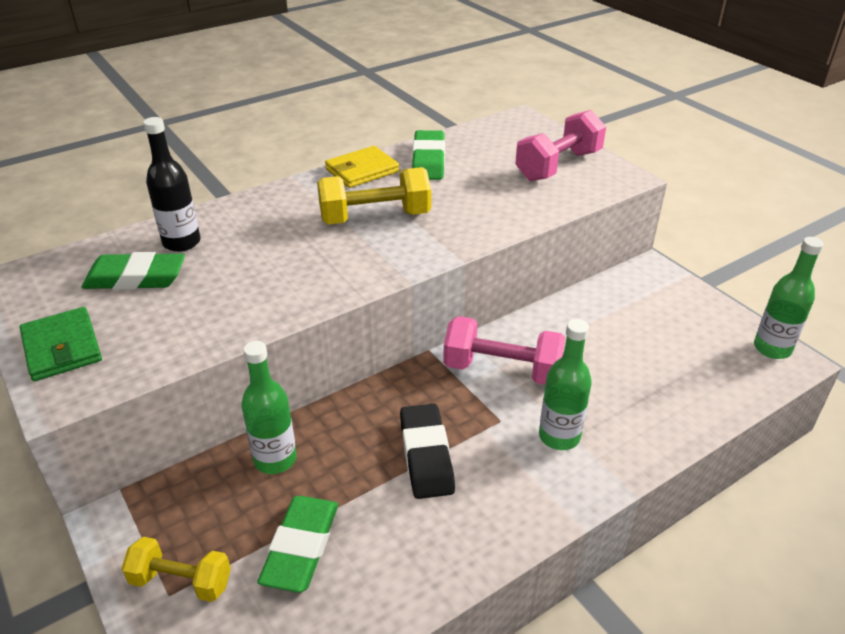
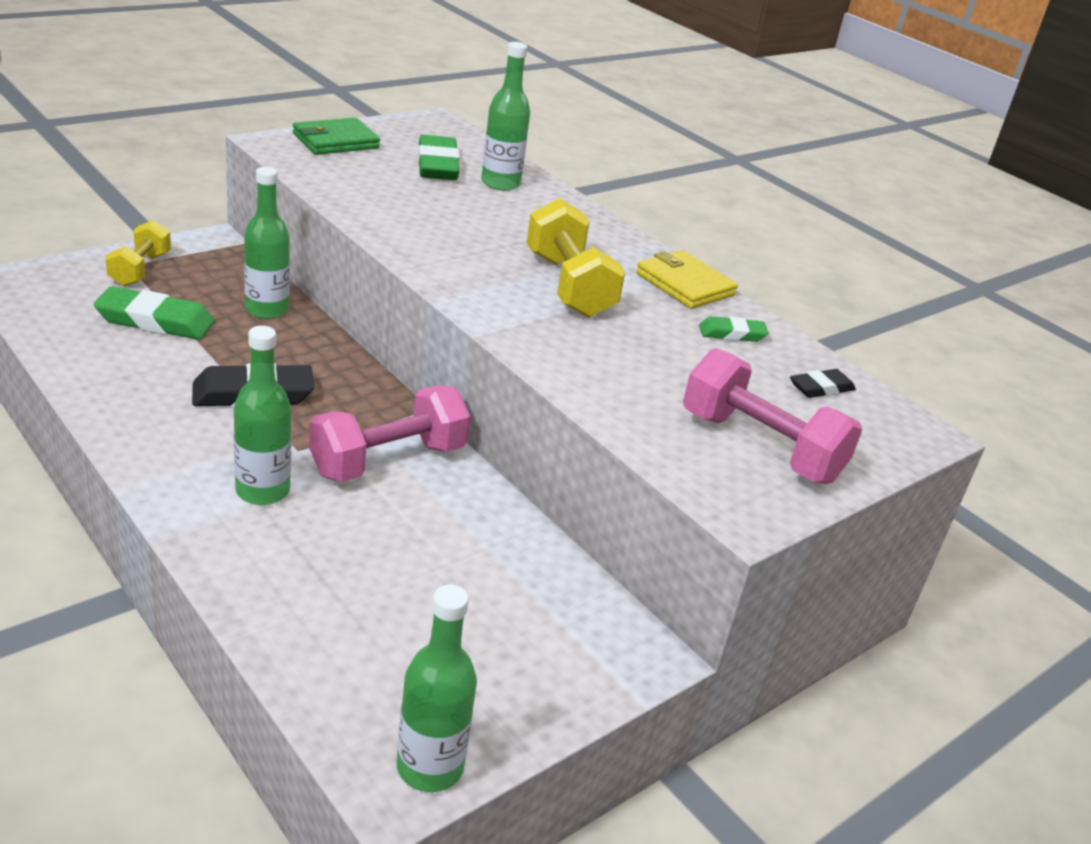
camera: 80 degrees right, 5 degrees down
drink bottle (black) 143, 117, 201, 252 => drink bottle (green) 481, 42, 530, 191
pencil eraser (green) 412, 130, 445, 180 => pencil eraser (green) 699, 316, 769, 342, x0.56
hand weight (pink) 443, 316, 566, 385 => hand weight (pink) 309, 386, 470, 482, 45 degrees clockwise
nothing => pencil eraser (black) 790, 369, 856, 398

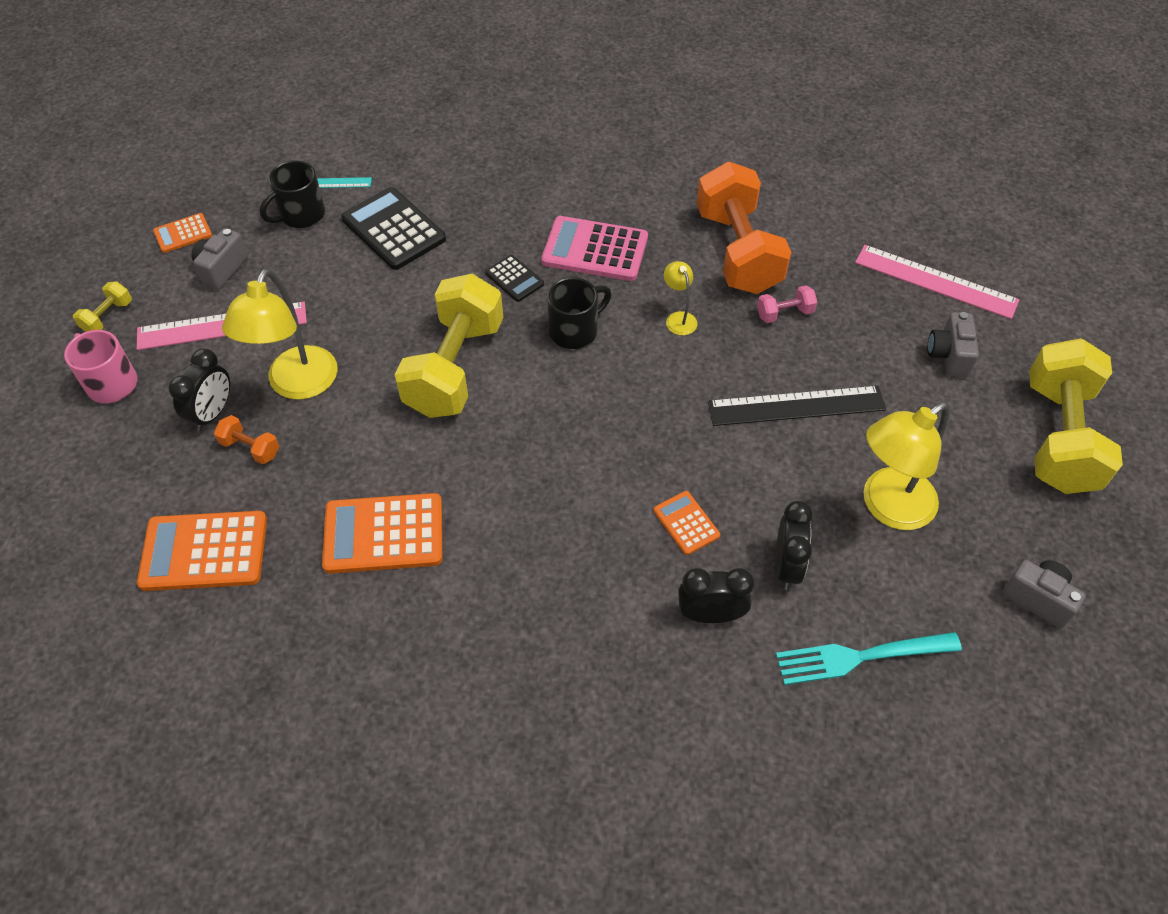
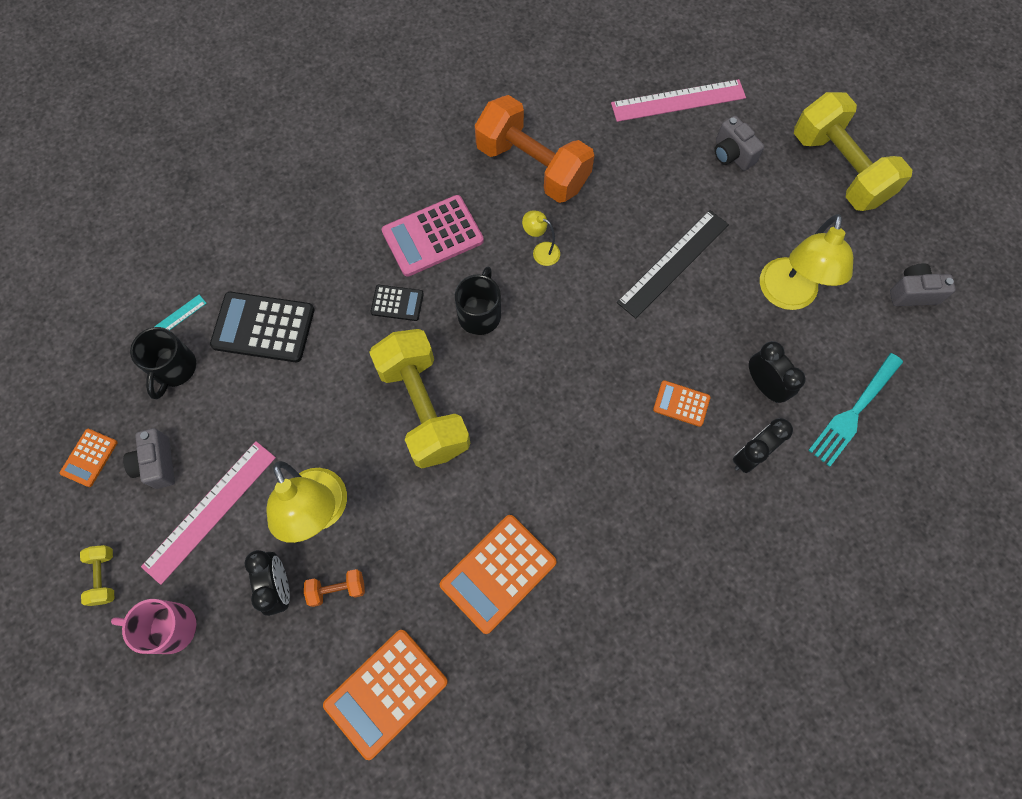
camera: 40 degrees left, 15 degrees up
hand weight (pink) 757, 285, 817, 323 => nothing

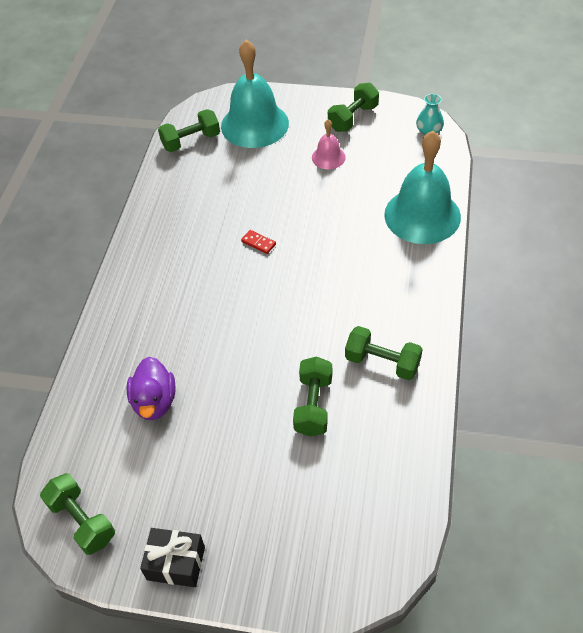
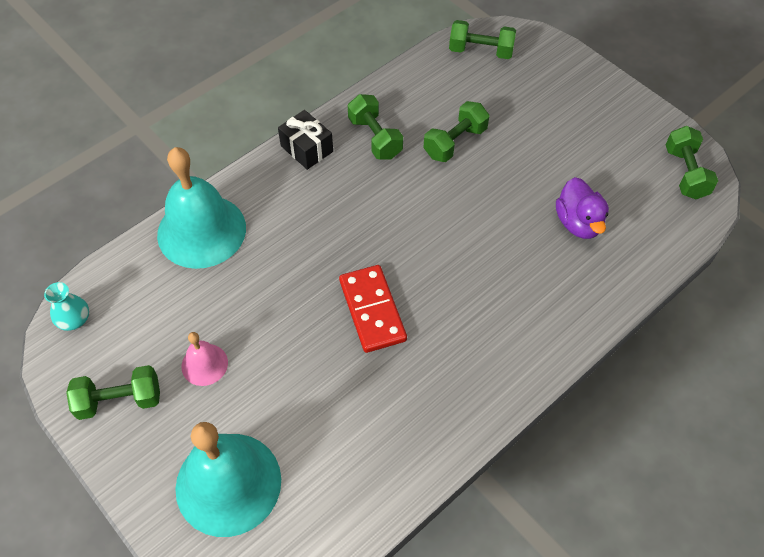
camera: 145 degrees left, 5 degrees up
hand weight (green) 158, 109, 220, 152 => hand weight (green) 449, 20, 516, 59, relocated
domino tile (red) 241, 230, 276, 254 => domino tile (red) 339, 265, 407, 353, x2.25
rubber duck (violet) 127, 357, 176, 420 => rubber duck (violet) 556, 177, 609, 239, 135 degrees clockwise
gift (black) 140, 528, 205, 587 => gift (black) 278, 110, 333, 170, relocated

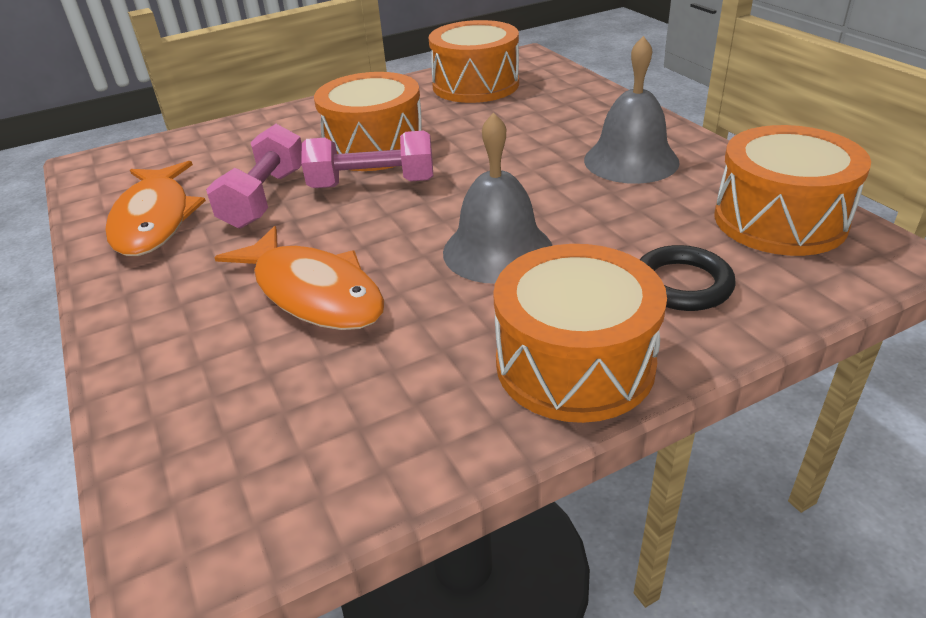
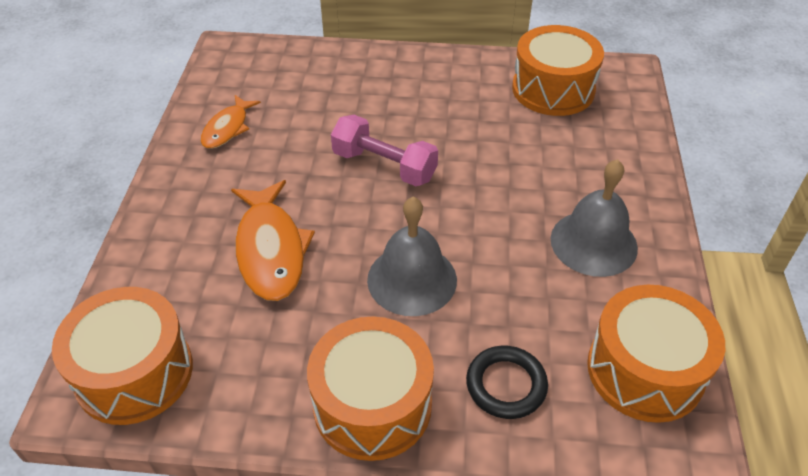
camera: 30 degrees right, 10 degrees up
toy drum (orange) 314, 72, 422, 171 => toy drum (orange) 52, 287, 193, 425, relocated
hand weight (pink) 206, 124, 302, 229 => nothing
toy fish (orange) 105, 161, 206, 256 => toy fish (orange) 201, 95, 261, 149, x0.60

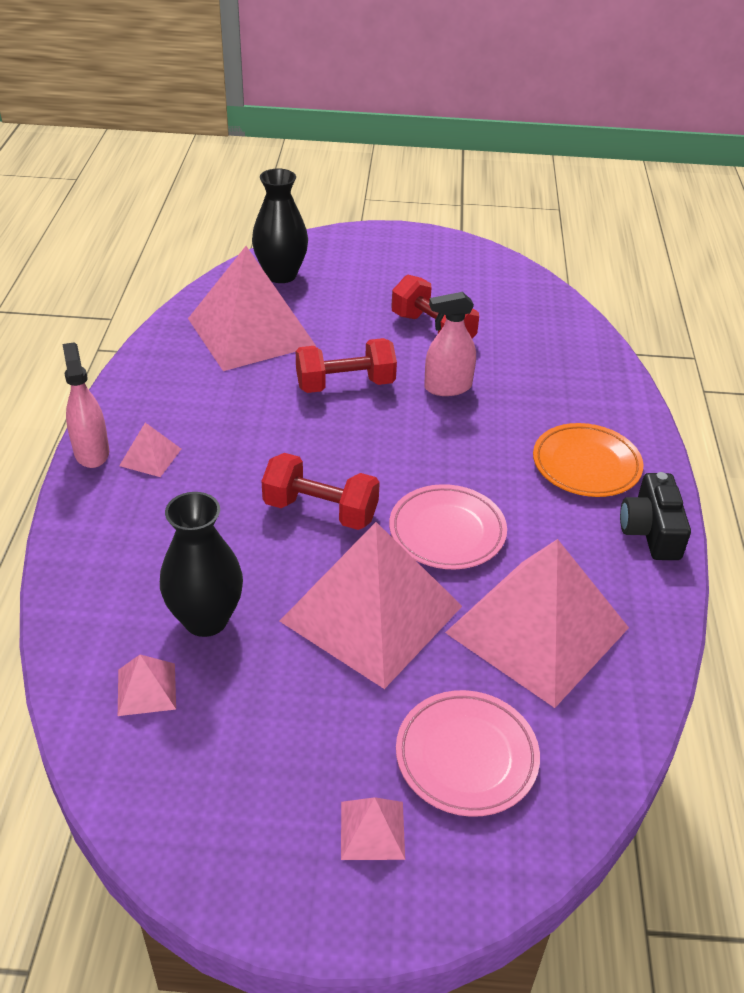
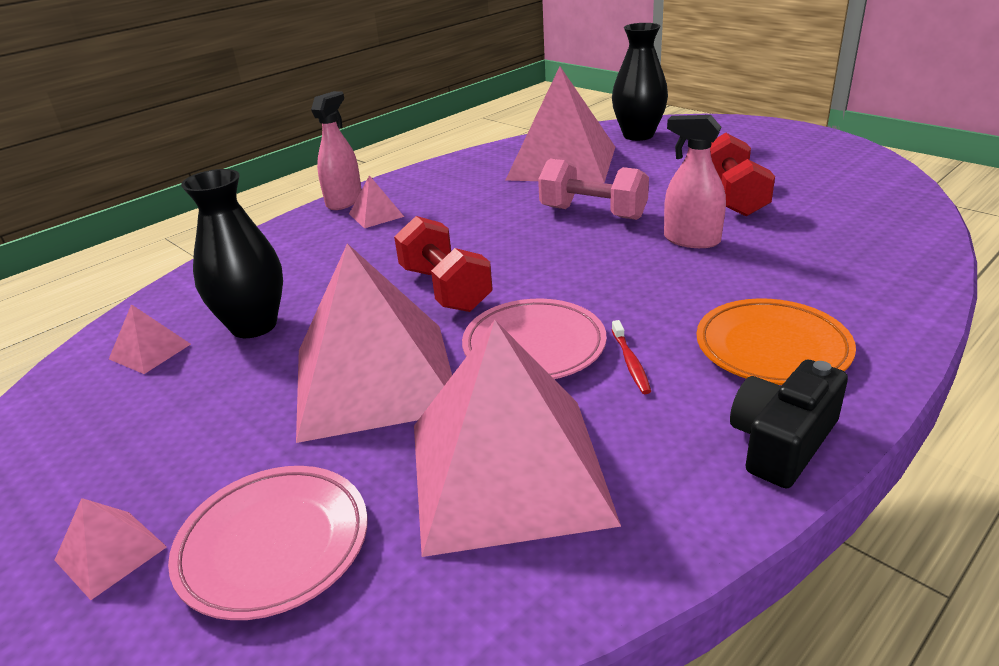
camera: 45 degrees right, 10 degrees down
hand weight (red) 296, 338, 397, 393 => hand weight (pink) 538, 159, 649, 220
nothing => tooth brush (red) 612, 320, 651, 394

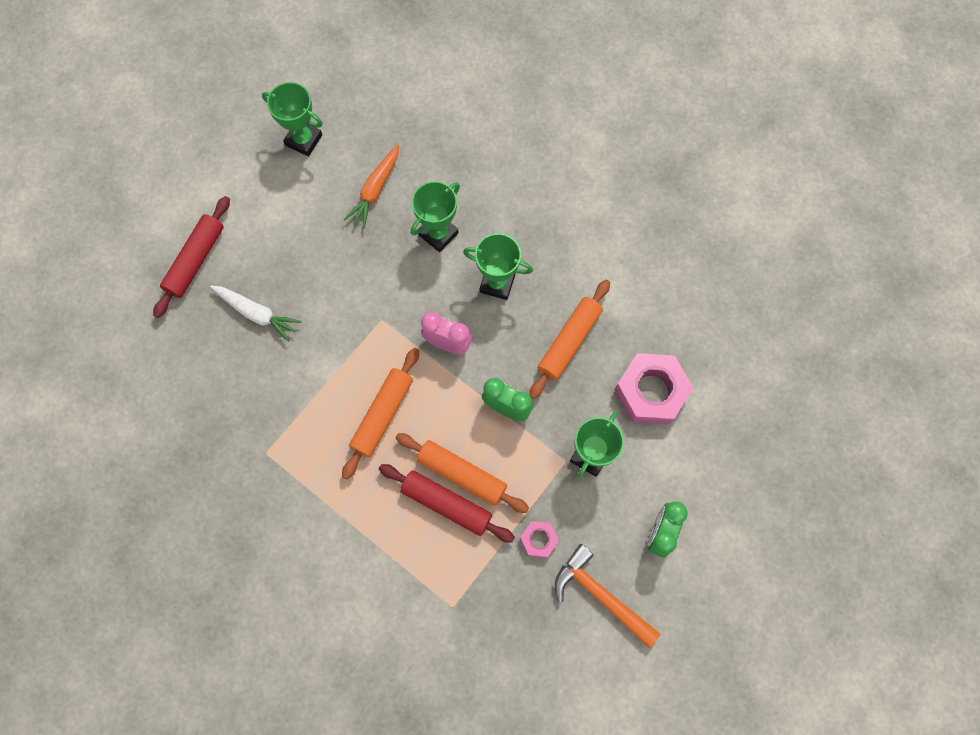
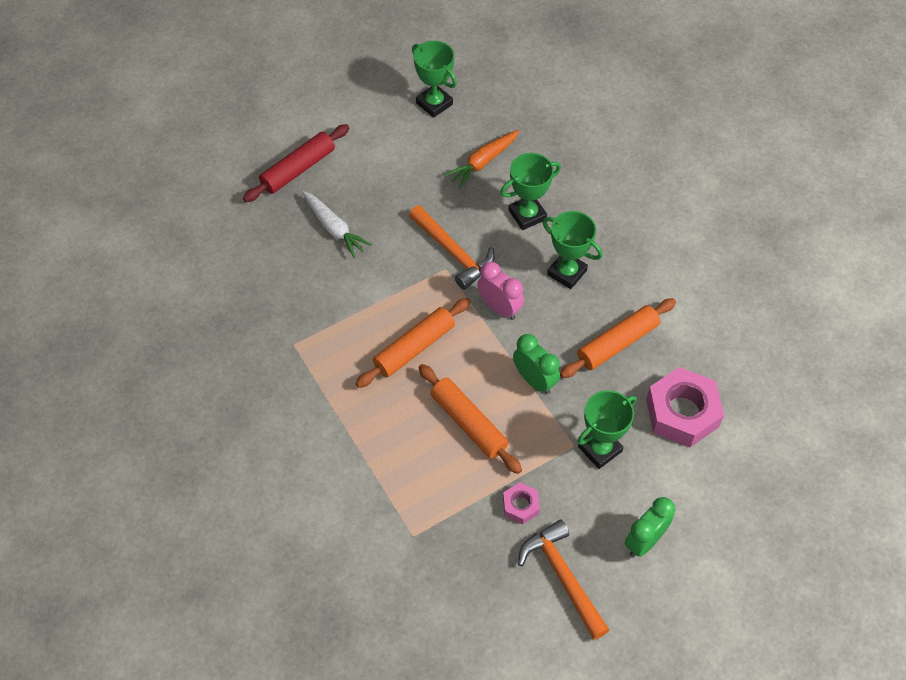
camera: 20 degrees right, 15 degrees down
rolling pin (red) 379, 464, 515, 543 => nothing
nothing => carpenter's hammer (orange) 409, 205, 495, 290

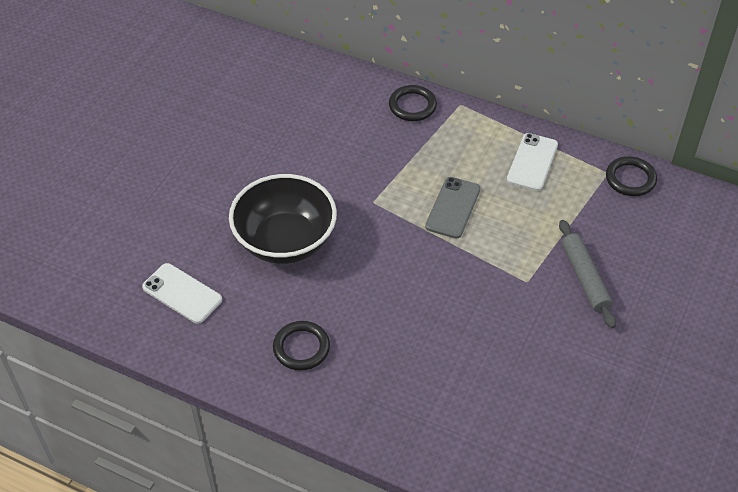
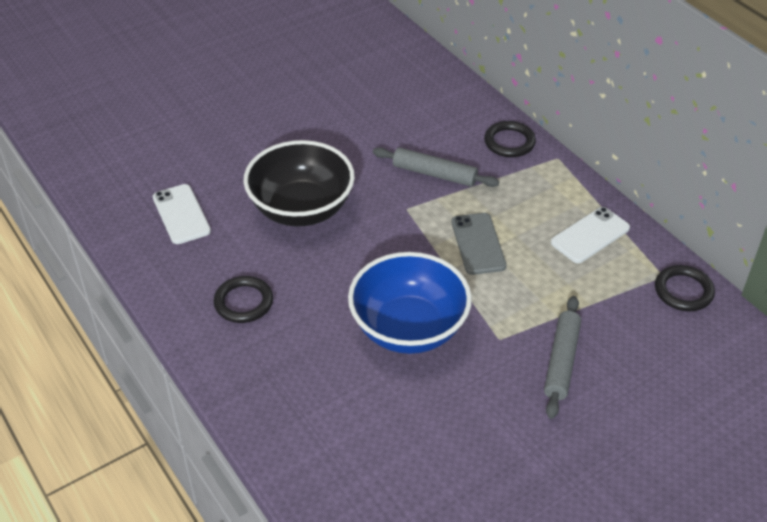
camera: 30 degrees right, 5 degrees down
smartphone (grey) 425, 177, 480, 239 => smartphone (grey) 452, 213, 506, 275, 60 degrees counterclockwise
nothing => rolling pin (grey) 373, 147, 499, 187
nothing => serving bowl (cobalt) 348, 252, 472, 354

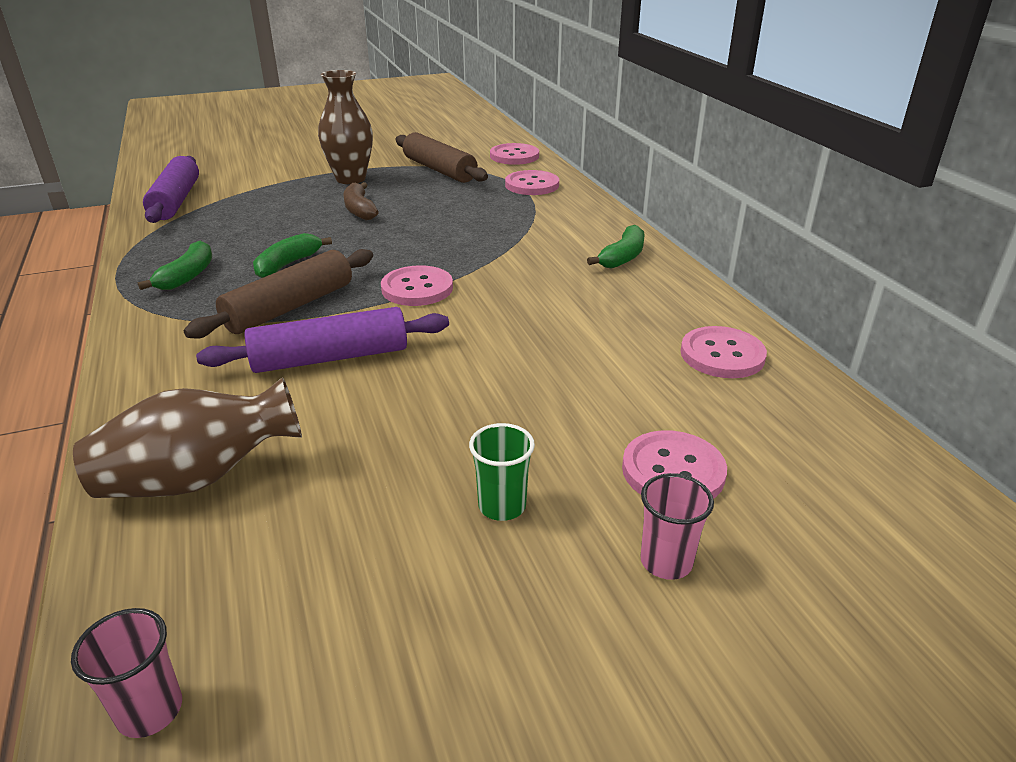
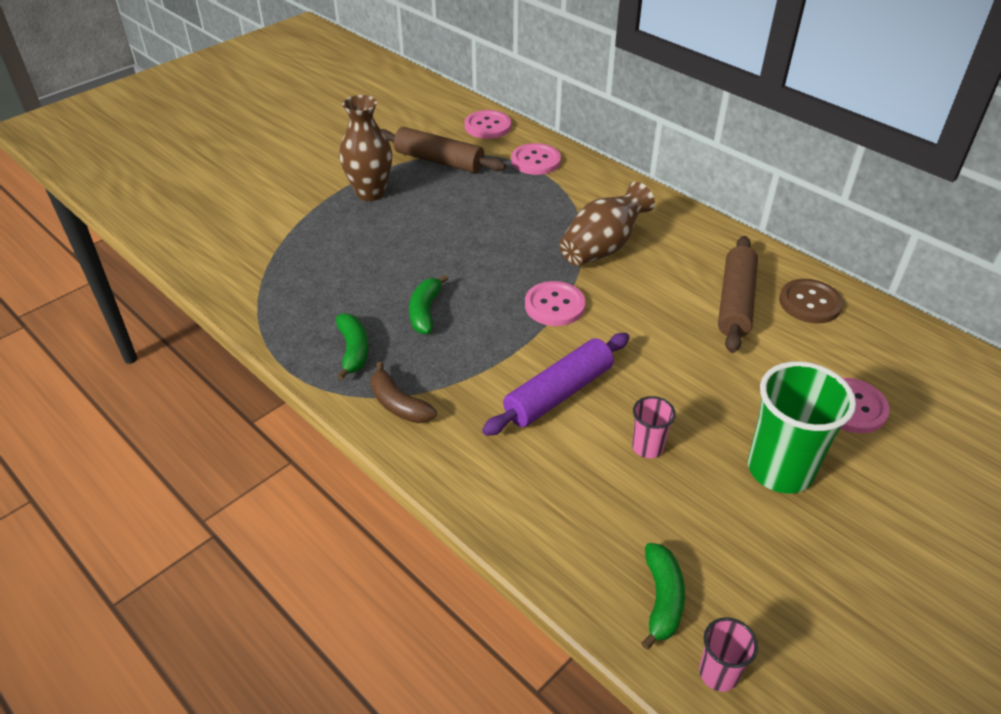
camera: 25 degrees left, 10 degrees up
rolling pin (violet) 143, 156, 199, 223 => nothing
toy banana (russet) 344, 182, 379, 220 => toy banana (russet) 370, 362, 437, 423, relocated
toy banana (green) 587, 225, 645, 269 => toy banana (green) 641, 543, 685, 650, relocated
rolling pin (russet) 184, 249, 373, 338 => rolling pin (russet) 718, 236, 758, 353, relocated
shirt button (pink) 681, 326, 767, 378 => shirt button (russet) 779, 279, 843, 323
tall vase (russet) 73, 377, 302, 498 => tall vase (russet) 559, 182, 655, 266, relocated
tumbler (green) 469, 423, 535, 521 => tumbler (green) 748, 361, 856, 494, x2.03
tumbler (pink) 641, 473, 714, 580 => tumbler (pink) 632, 396, 676, 458, relocated

